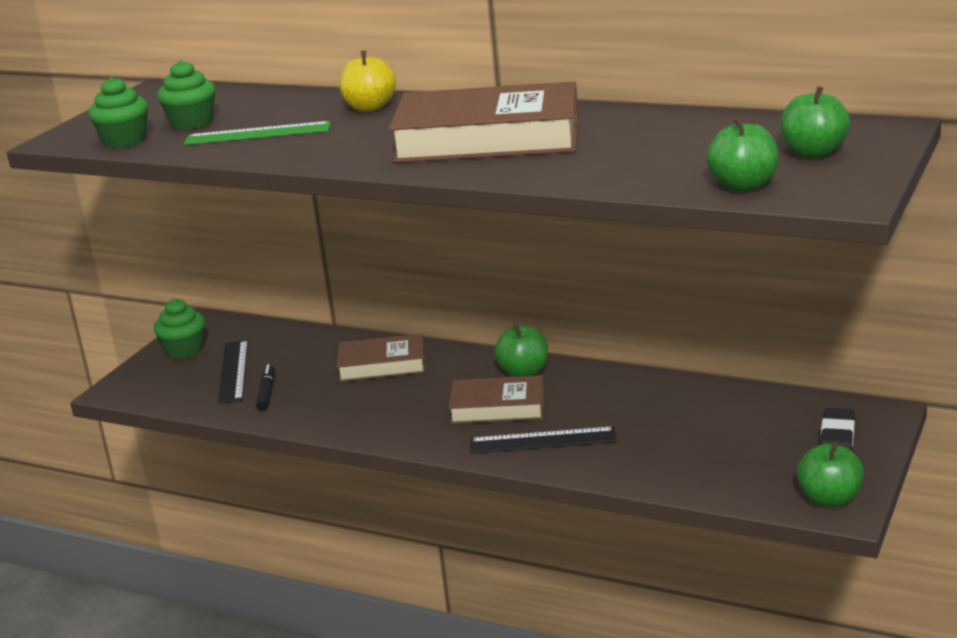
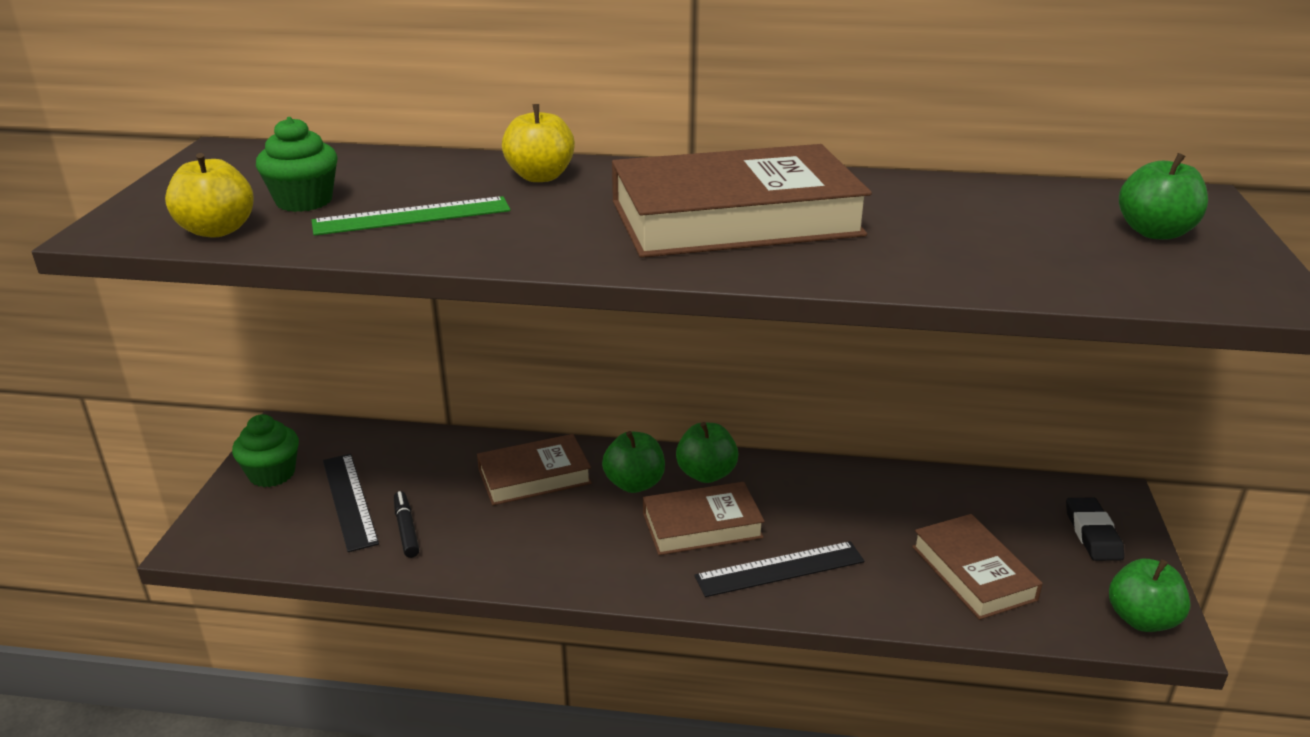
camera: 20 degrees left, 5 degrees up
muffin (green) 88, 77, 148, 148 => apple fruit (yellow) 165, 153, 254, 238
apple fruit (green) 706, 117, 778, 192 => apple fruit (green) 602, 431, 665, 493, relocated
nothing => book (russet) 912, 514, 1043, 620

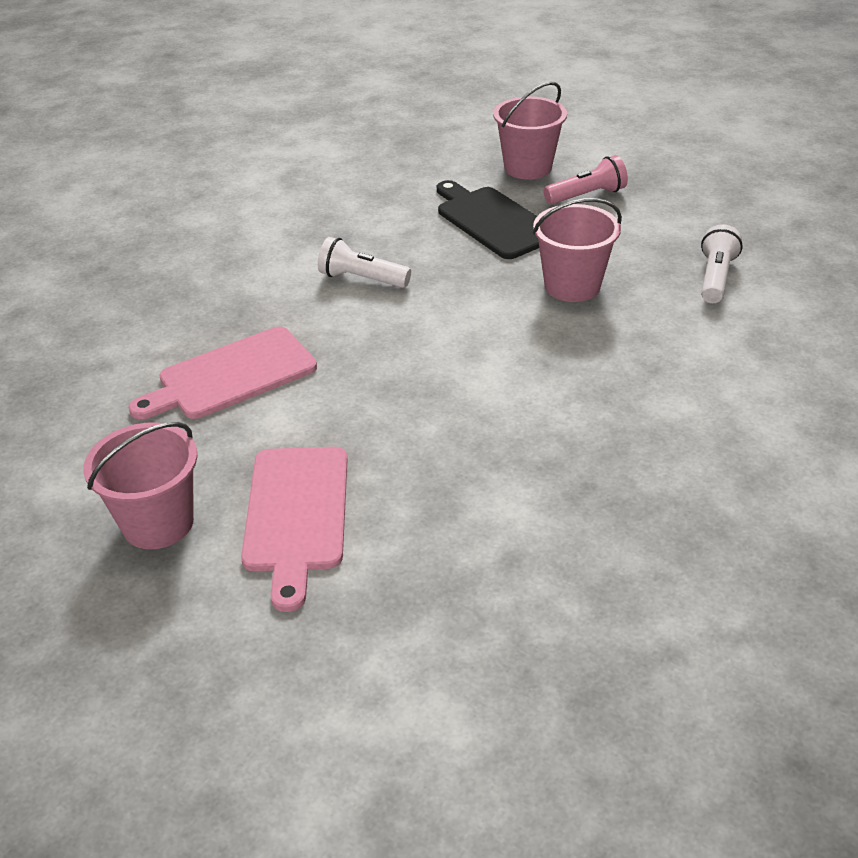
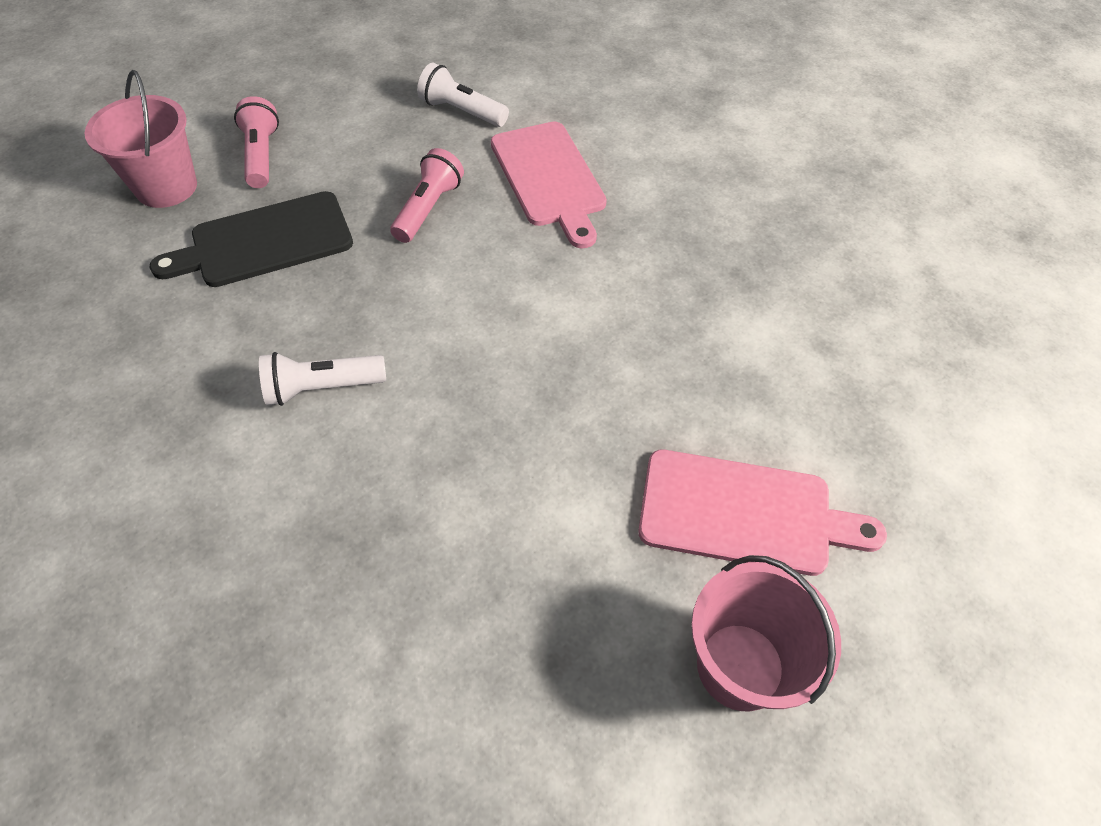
camera: 80 degrees left, 15 degrees up
bucket (pink) 532, 198, 622, 302 => flashlight (pink) 390, 148, 464, 243
flashlight (white) 318, 237, 411, 288 => flashlight (white) 259, 352, 386, 406, 45 degrees clockwise
cutting board (pink) 128, 327, 317, 419 => cutting board (pink) 491, 121, 607, 249, relocated

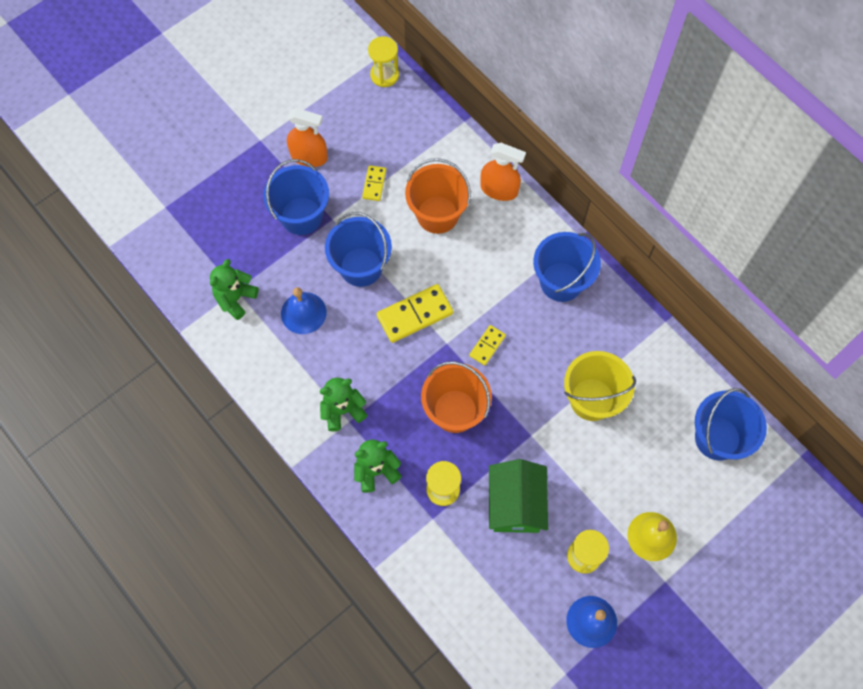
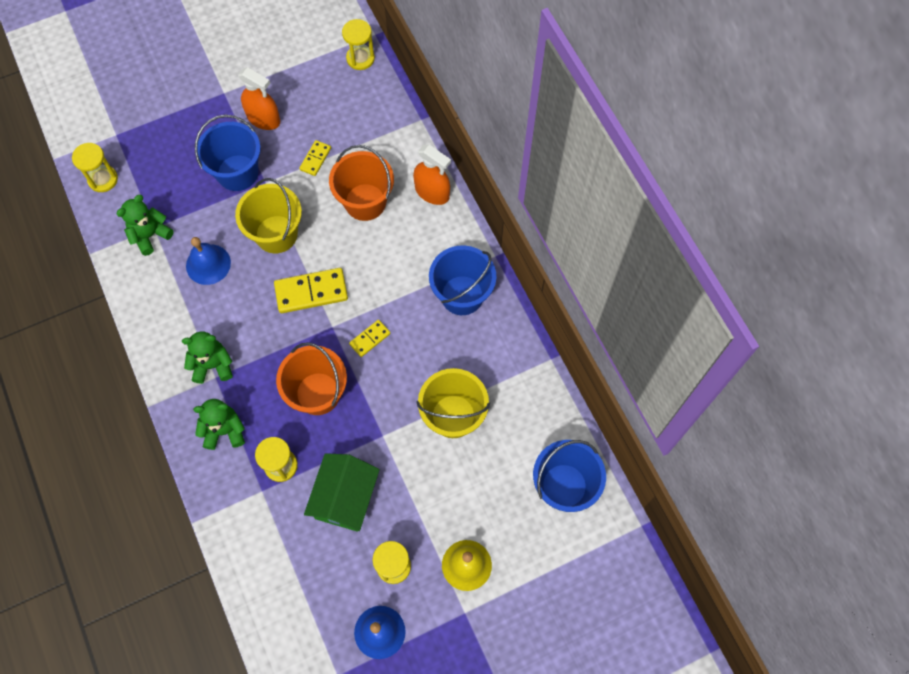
camera: 15 degrees right, 0 degrees up
bucket (cobalt) 325, 212, 392, 287 => bucket (yellow) 235, 178, 302, 253
nothing => sand timer (yellow) 72, 143, 118, 192

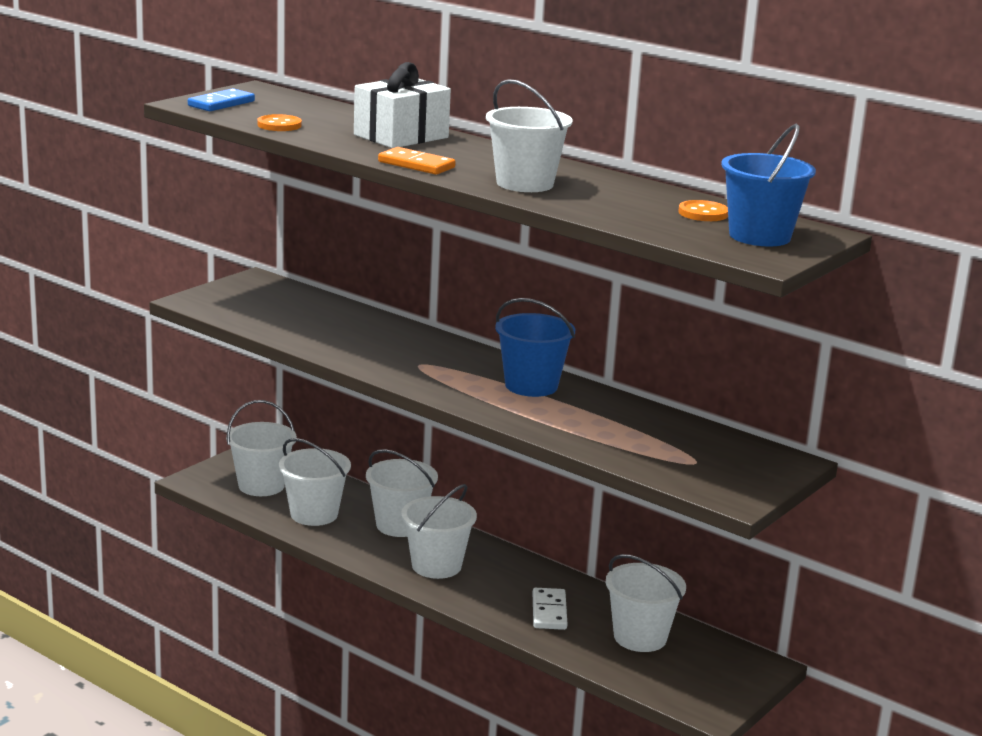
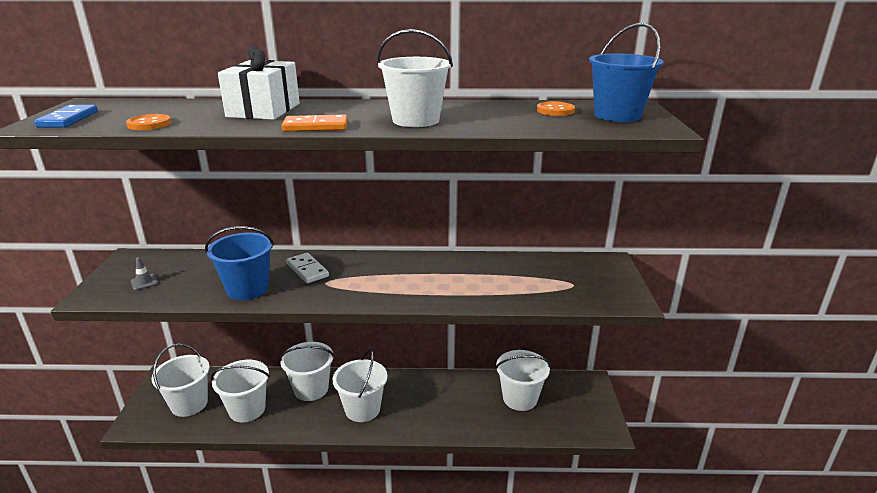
camera: 35 degrees left, 5 degrees up
bucket (cobalt) 495, 298, 575, 397 => bucket (cobalt) 205, 226, 274, 300, relocated
domino tile (white) 533, 588, 567, 630 => domino tile (white) 286, 253, 329, 283, relocated
nothing => road cone (grey) 131, 257, 158, 290

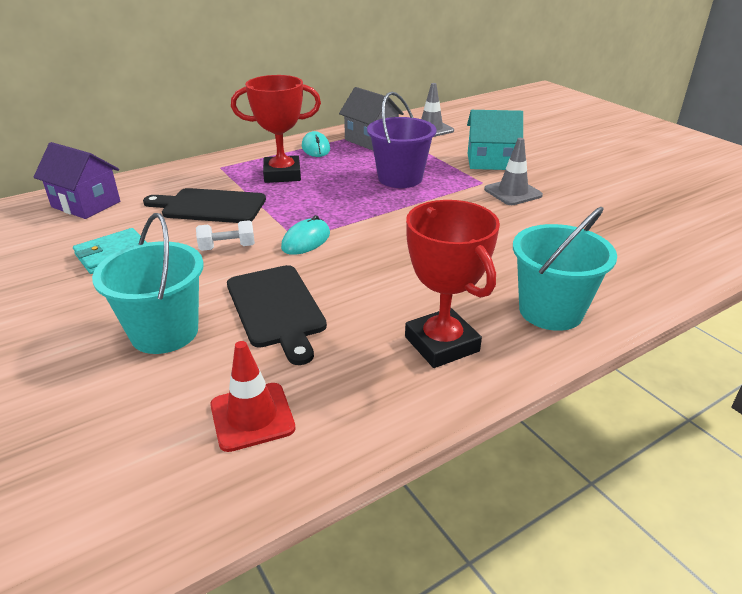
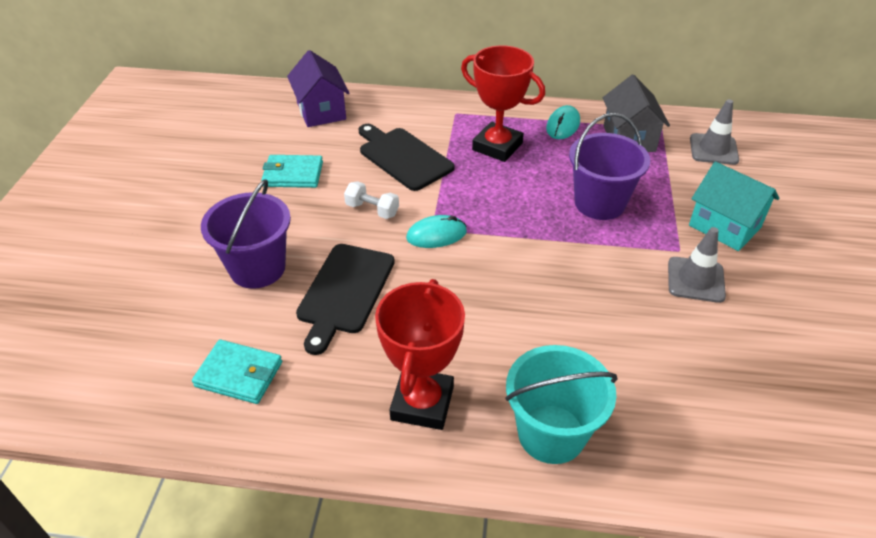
camera: 40 degrees right, 10 degrees up
bucket (turquoise) 92, 213, 204, 354 => bucket (violet) 201, 179, 291, 289
road cone (red) 210, 341, 296, 452 => billfold (turquoise) 192, 339, 282, 404

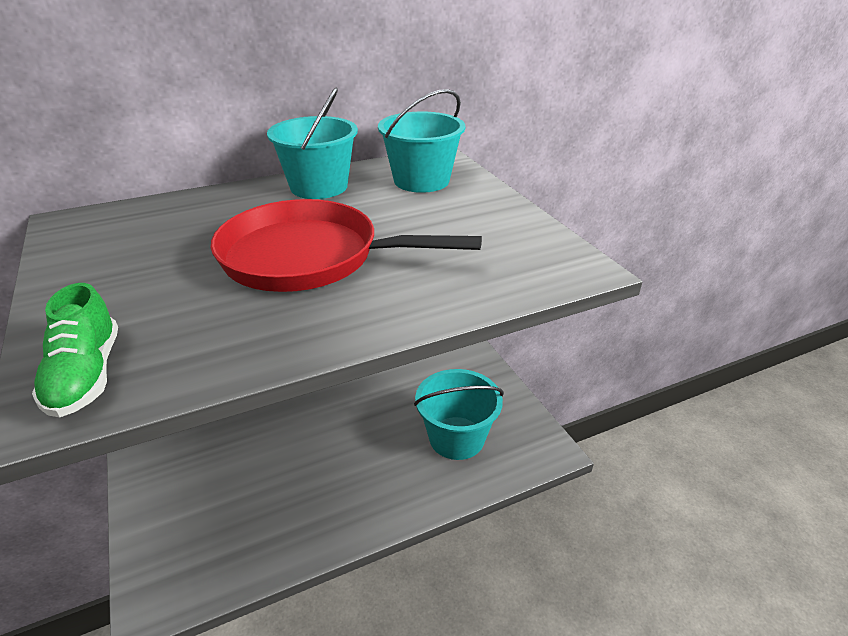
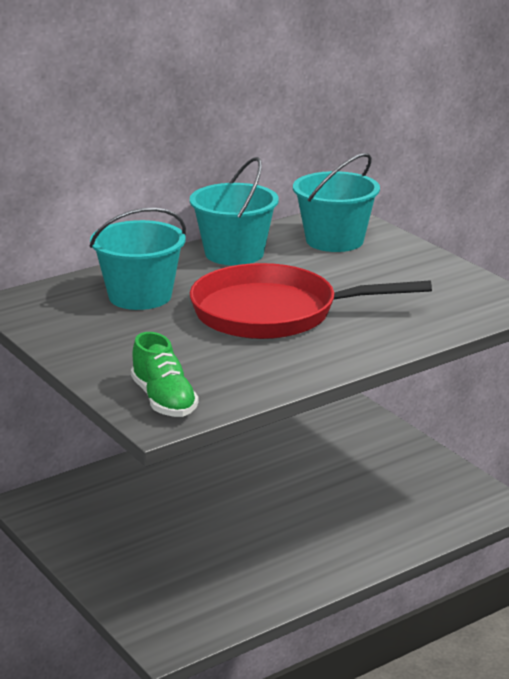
camera: 10 degrees left, 10 degrees down
bucket (turquoise) 414, 369, 504, 460 => bucket (turquoise) 90, 208, 186, 310, relocated

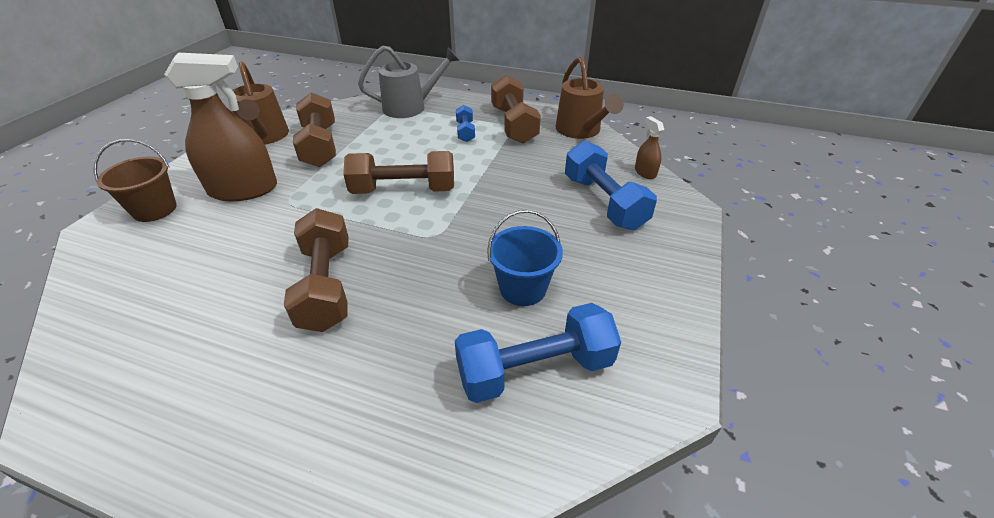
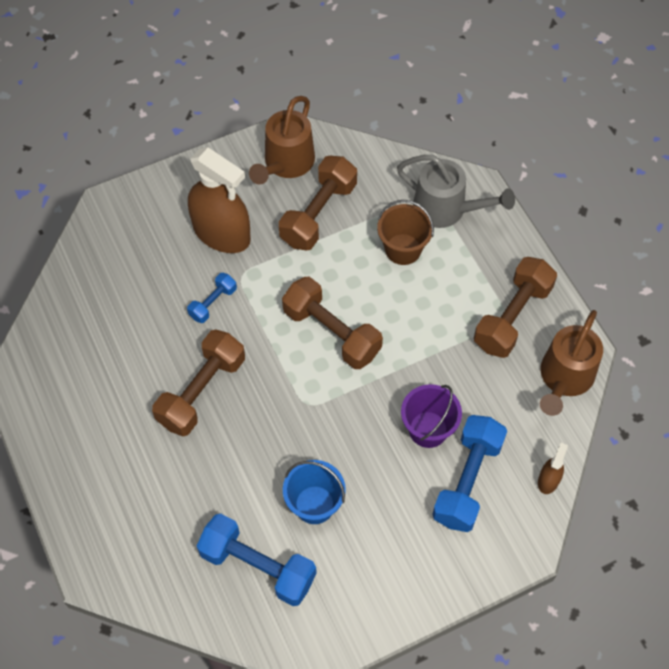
camera: 45 degrees right, 20 degrees up
hand weight (cobalt) 456, 105, 475, 142 => hand weight (cobalt) 187, 273, 237, 323, relocated
bucket (russet) 94, 139, 177, 222 => bucket (russet) 377, 200, 434, 265, relocated
nothing => bucket (violet) 401, 384, 462, 448

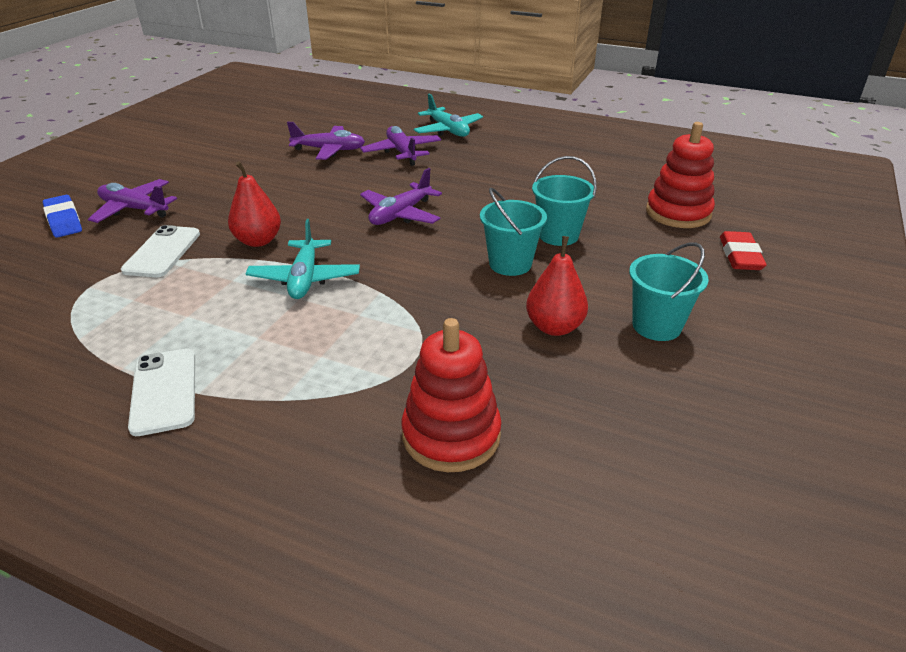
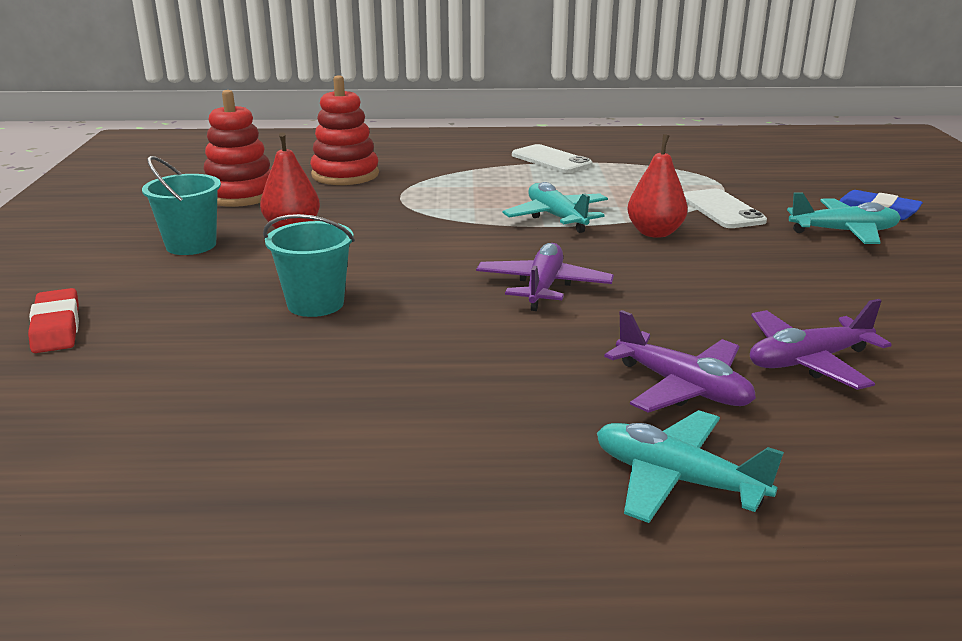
camera: 155 degrees right, 10 degrees down
ring stacker (red) 646, 122, 715, 228 => ring stacker (red) 204, 90, 271, 207, relocated
aeroplane (violet) 88, 179, 177, 223 => aeroplane (turquoise) 787, 192, 901, 244
bucket (turquoise) 480, 188, 547, 276 => nothing

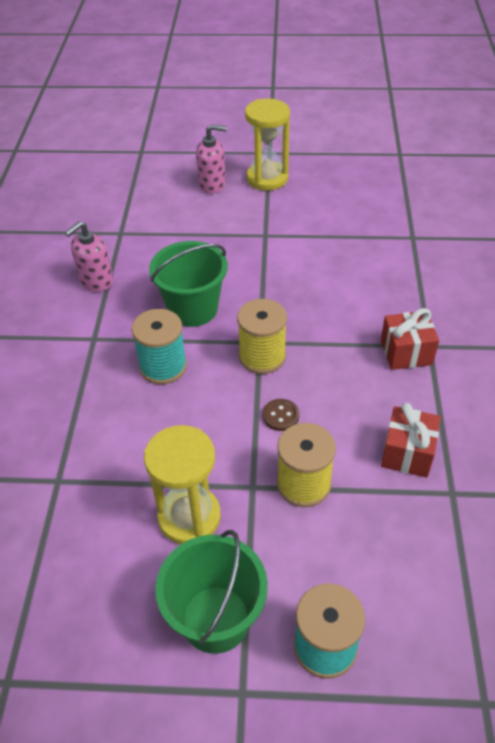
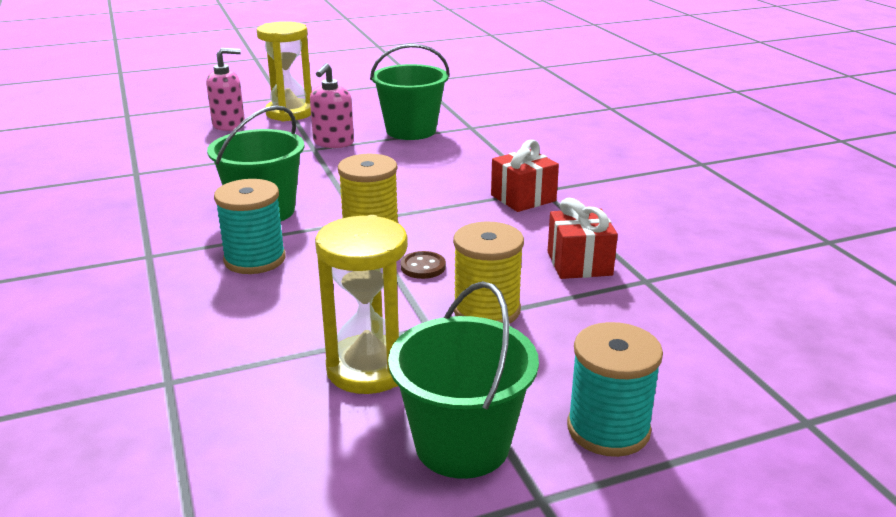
camera: 25 degrees left, 20 degrees down
pump bottle (pink) 65, 221, 113, 292 => pump bottle (pink) 310, 63, 354, 148, relocated
nothing => bucket (green) 370, 44, 450, 140

